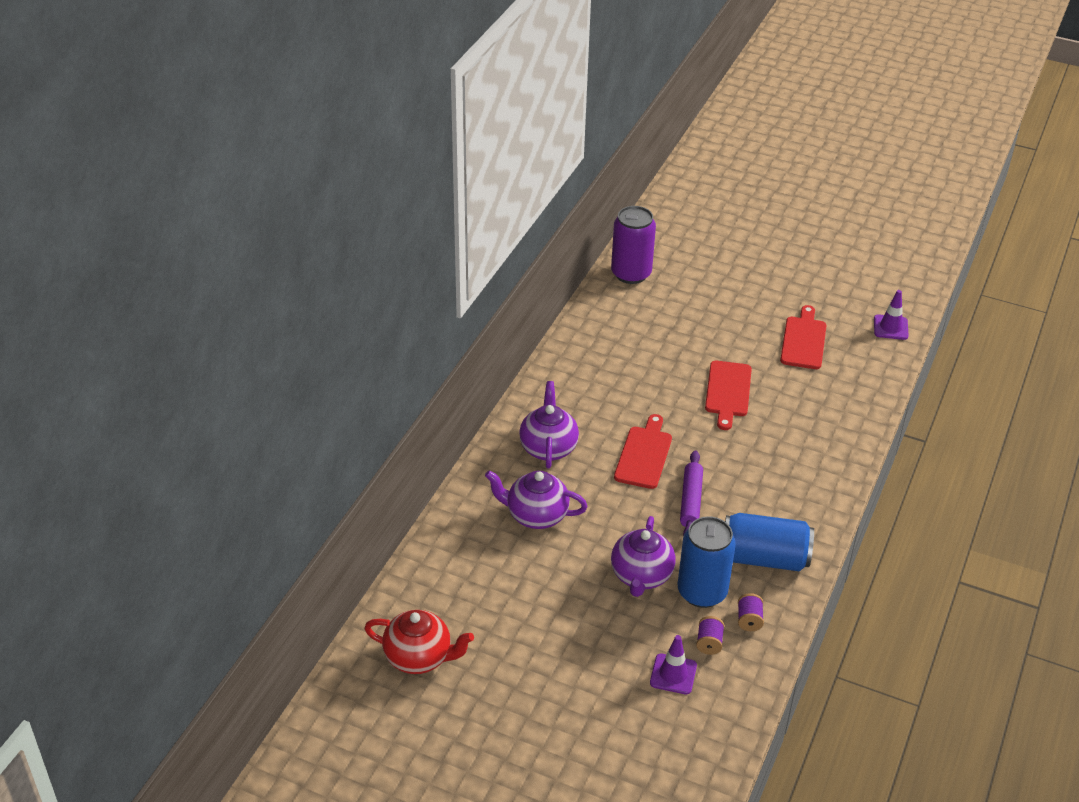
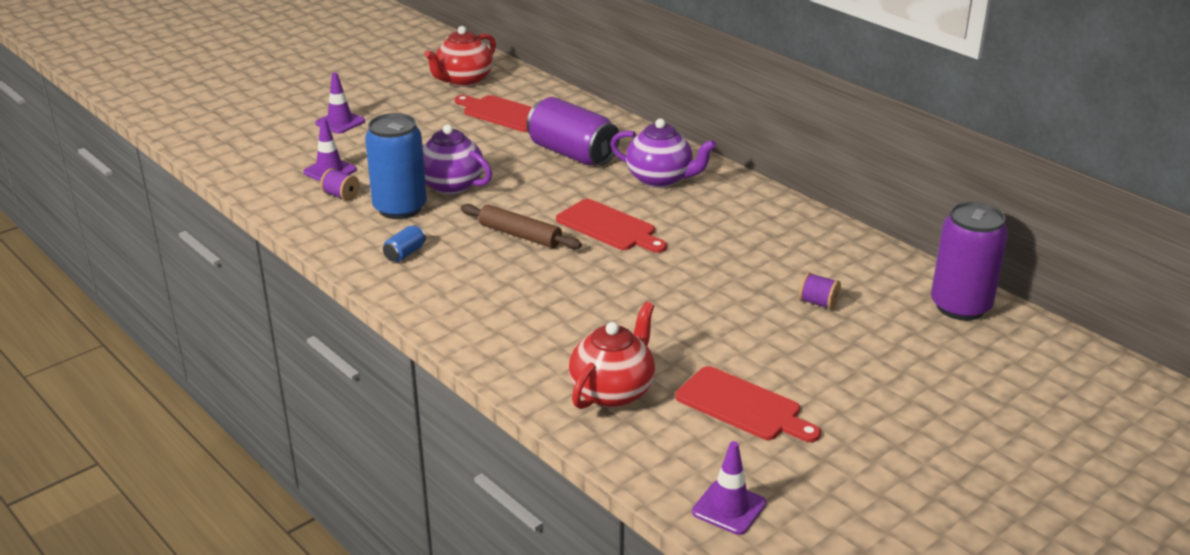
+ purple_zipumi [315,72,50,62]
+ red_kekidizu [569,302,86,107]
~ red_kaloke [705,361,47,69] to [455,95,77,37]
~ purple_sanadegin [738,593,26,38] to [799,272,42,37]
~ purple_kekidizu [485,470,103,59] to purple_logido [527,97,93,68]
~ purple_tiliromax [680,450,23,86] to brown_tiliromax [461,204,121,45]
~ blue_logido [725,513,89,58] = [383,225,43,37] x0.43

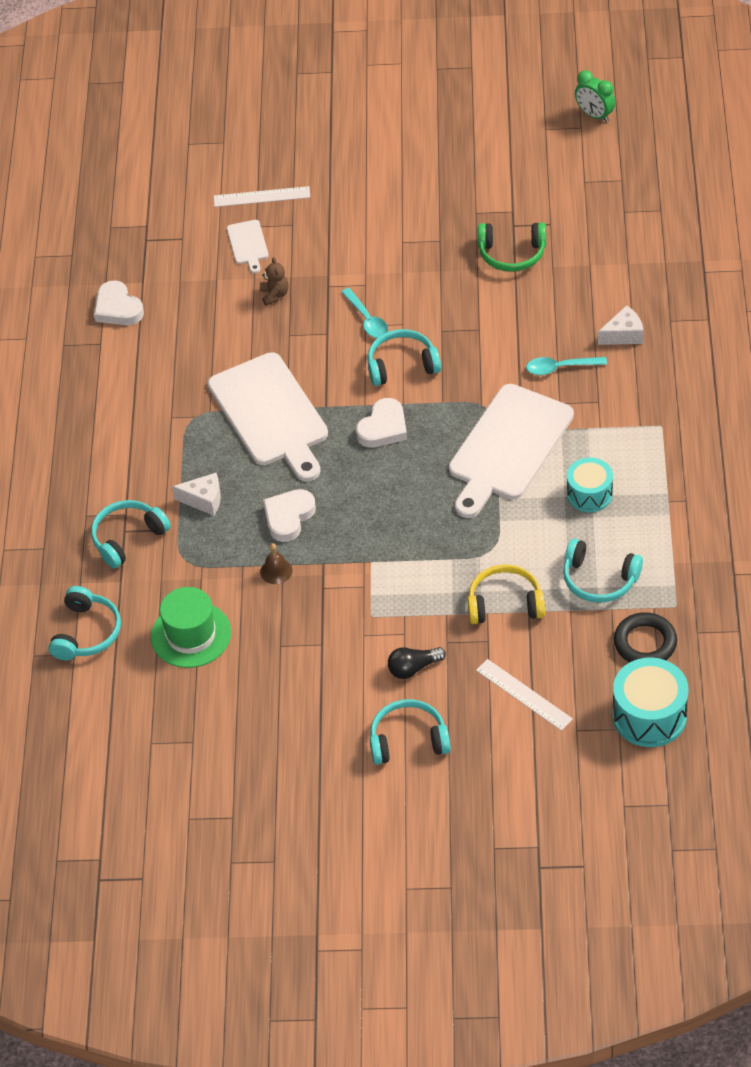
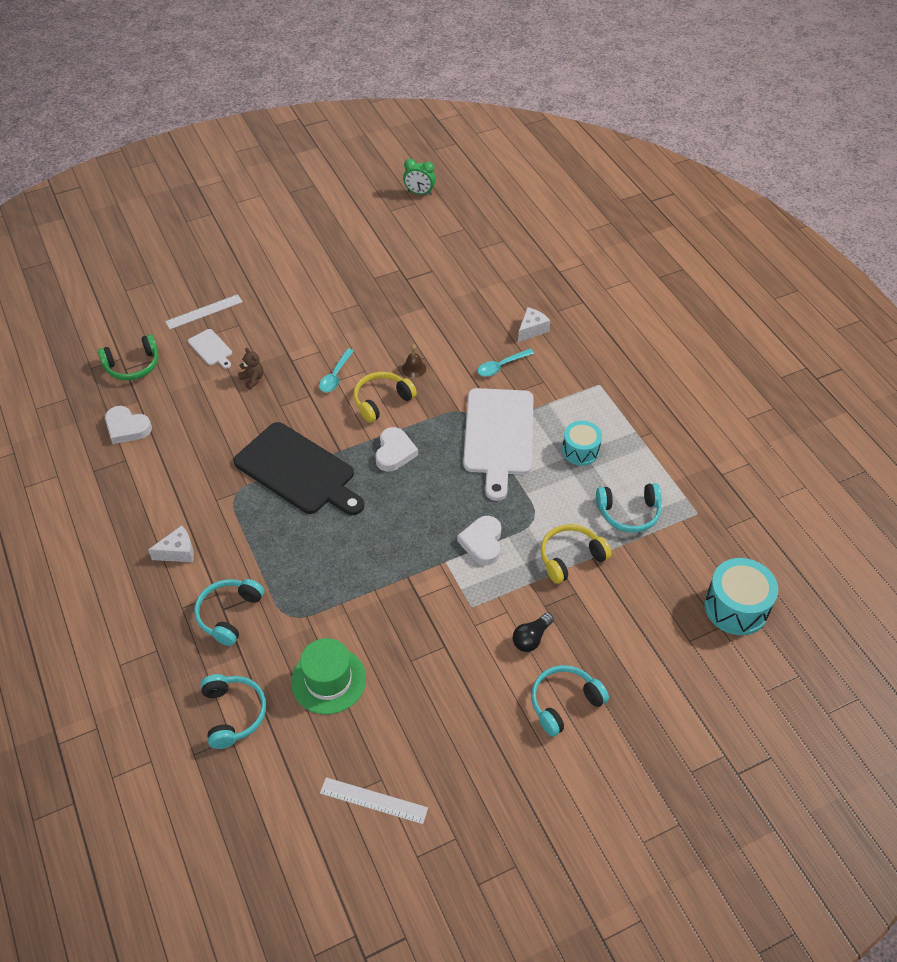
- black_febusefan [614,612,63,51]
~ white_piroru [172,473,49,43] to [148,526,46,36]
~ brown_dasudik [260,543,32,41] to [402,344,24,34]
~ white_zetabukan [263,489,53,53] to [457,516,45,49]
~ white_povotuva [476,659,97,72] to [320,777,108,47]
~ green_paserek [478,222,68,50] to [98,334,61,46]
~ white_kaloke [208,352,120,130] to black_kaloke [234,422,130,93]
~ turquoise_paserek [368,329,73,57] to yellow_paserek [354,372,63,51]
~ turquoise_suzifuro [341,288,47,50] = [319,349,35,43] 75 degrees clockwise

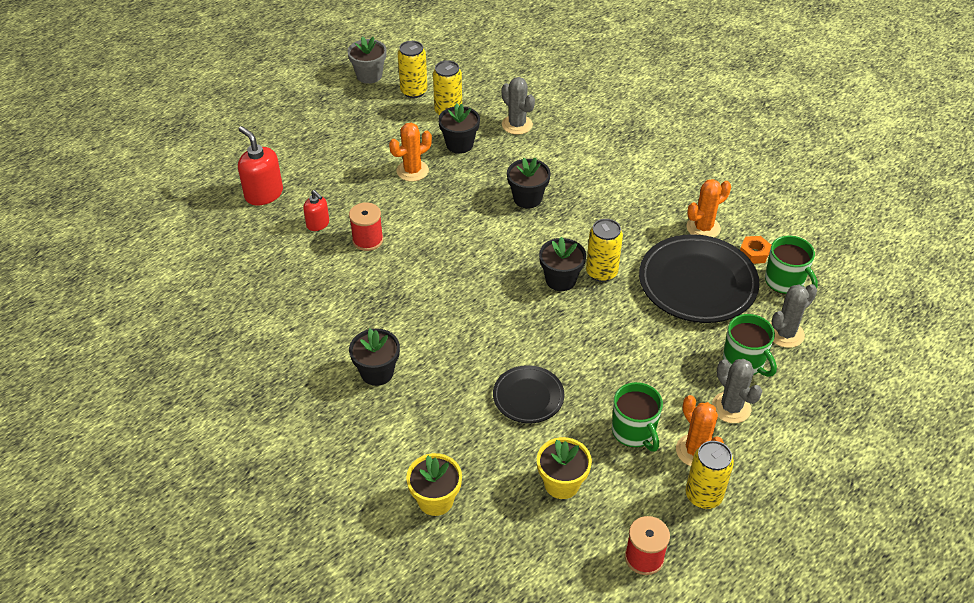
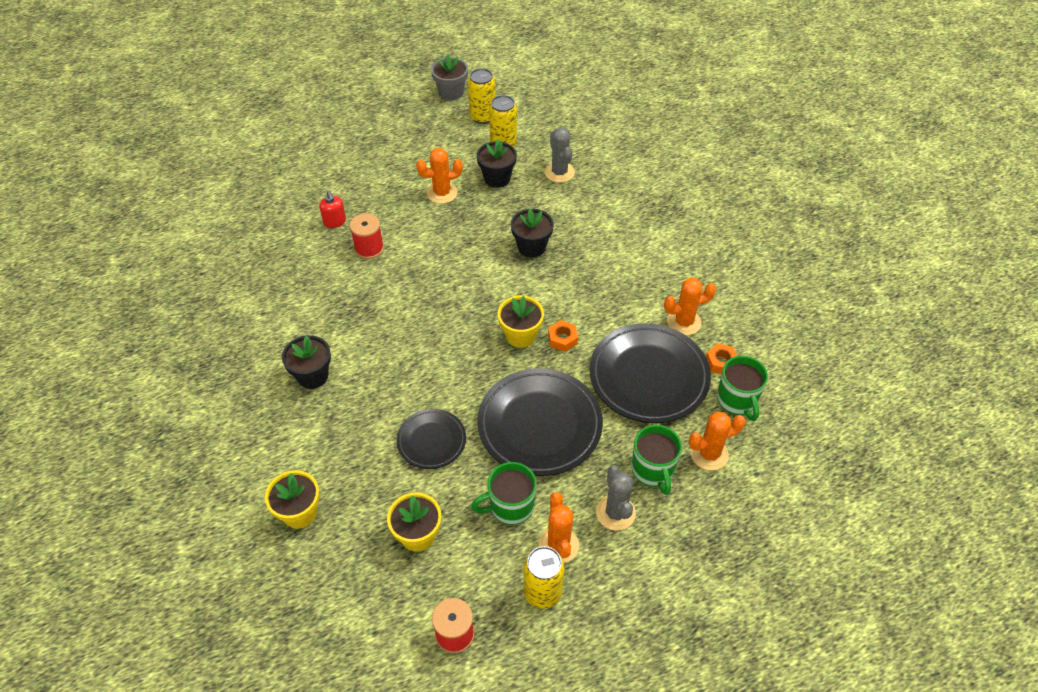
- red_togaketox [238,126,45,79]
+ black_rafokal [477,368,126,108]
~ yellow_logido [586,219,37,63] to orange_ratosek [548,320,30,32]
~ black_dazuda [539,237,47,54] to yellow_dazuda [498,296,46,52]
~ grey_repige [770,284,47,64] to orange_repige [688,412,58,59]
~ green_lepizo [612,382,51,70] = [471,462,66,63] 75 degrees clockwise

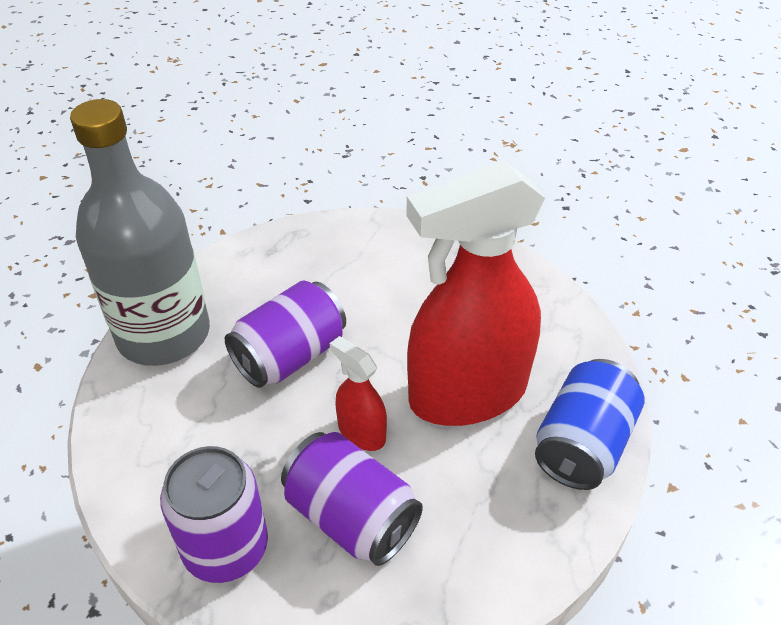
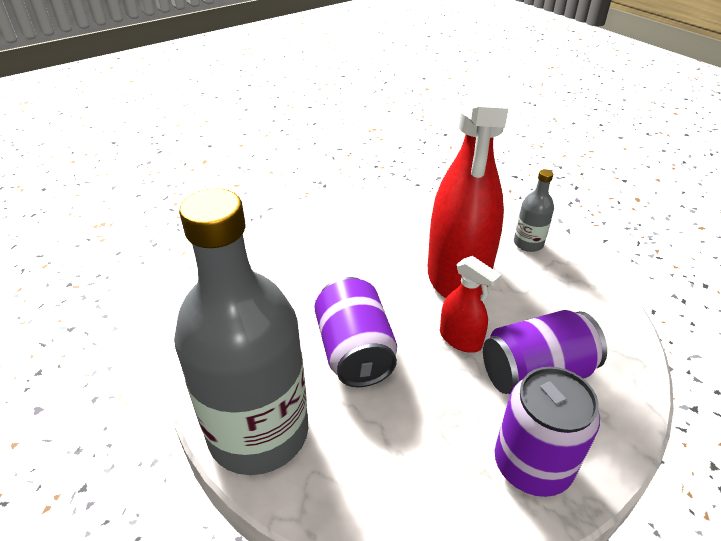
~ blue_logido [535,359,110,131] to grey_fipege [514,169,40,83]
~ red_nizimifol [330,336,57,115] = [440,256,61,97] 120 degrees counterclockwise

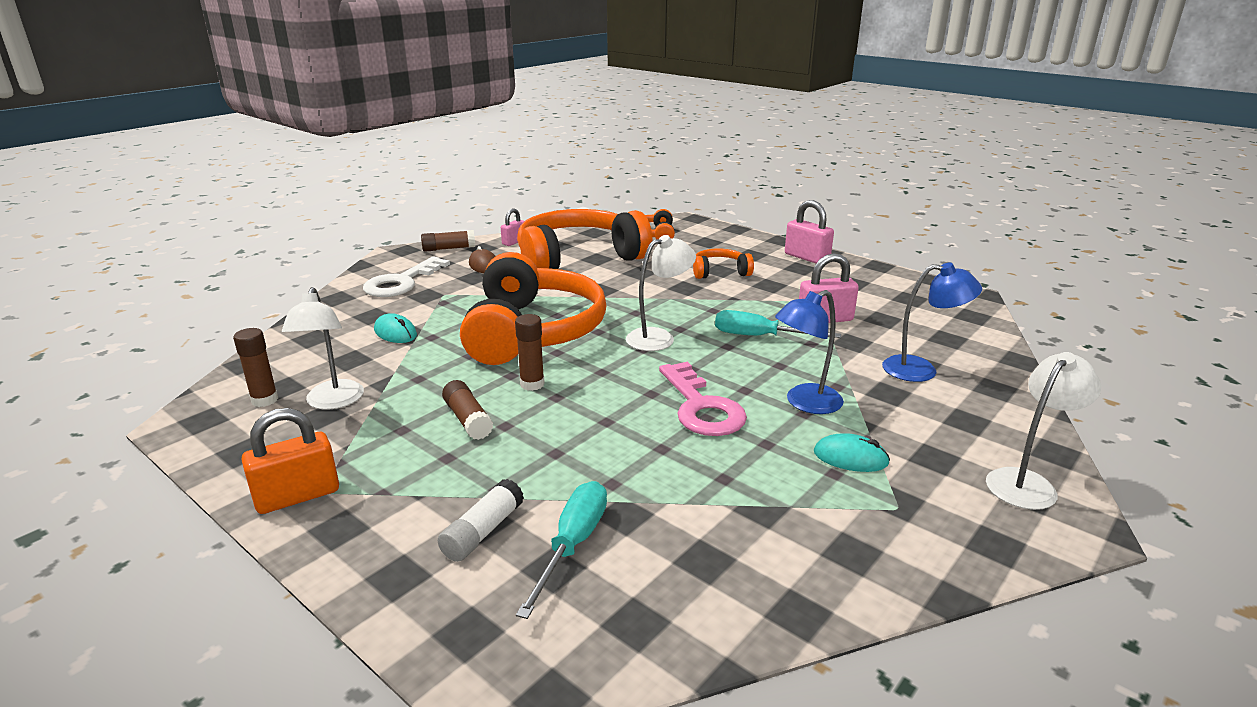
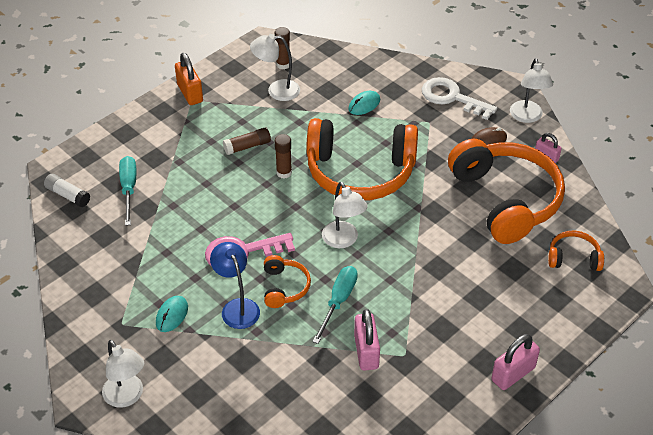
- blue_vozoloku [882,263,100,119]
~ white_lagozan [438,479,86,83] to [44,174,46,33]
~ orange_paserek [693,249,61,30] to [264,255,47,53]
~ brown_lagozan [421,230,54,22] to white_vozoloku [510,58,43,65]
~ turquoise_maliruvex [516,481,91,138] = [119,156,17,70] 120 degrees counterclockwise

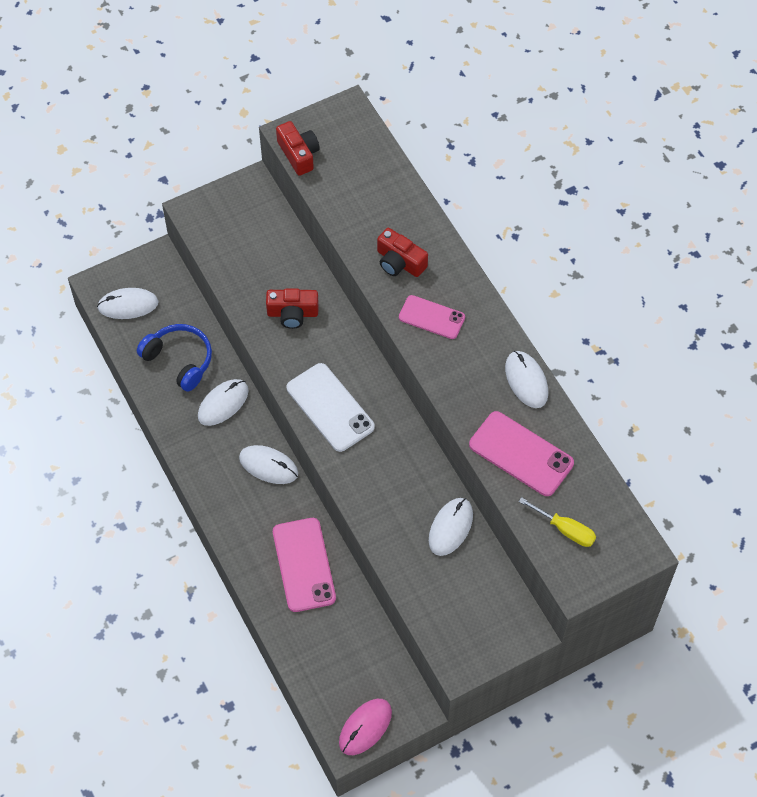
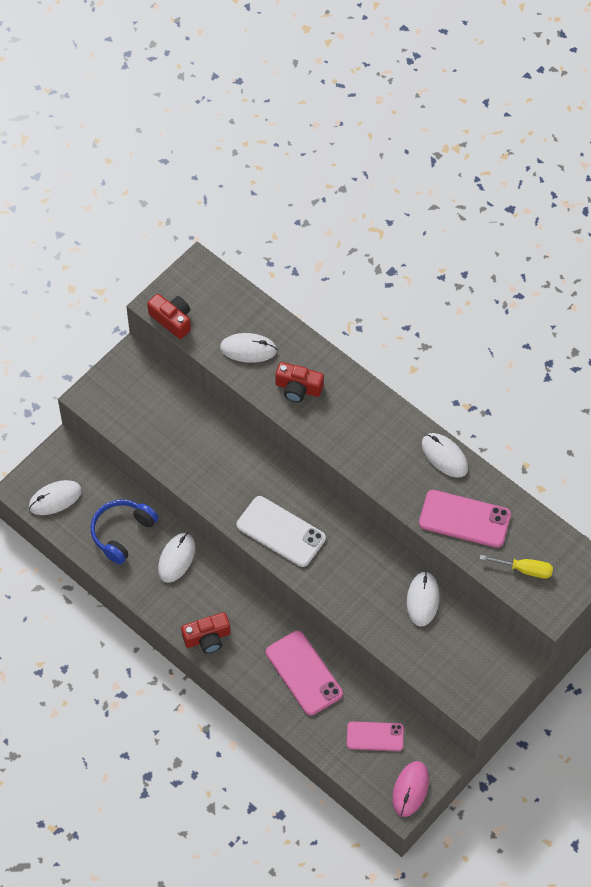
~ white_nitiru [239,445,59,39] to [220,333,57,30]
~ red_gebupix [266,288,53,41] to [181,612,50,41]
~ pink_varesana [399,295,66,44] to [347,722,57,29]
~ blue_paserek [137,324,75,68] = [91,499,67,65] 75 degrees counterclockwise

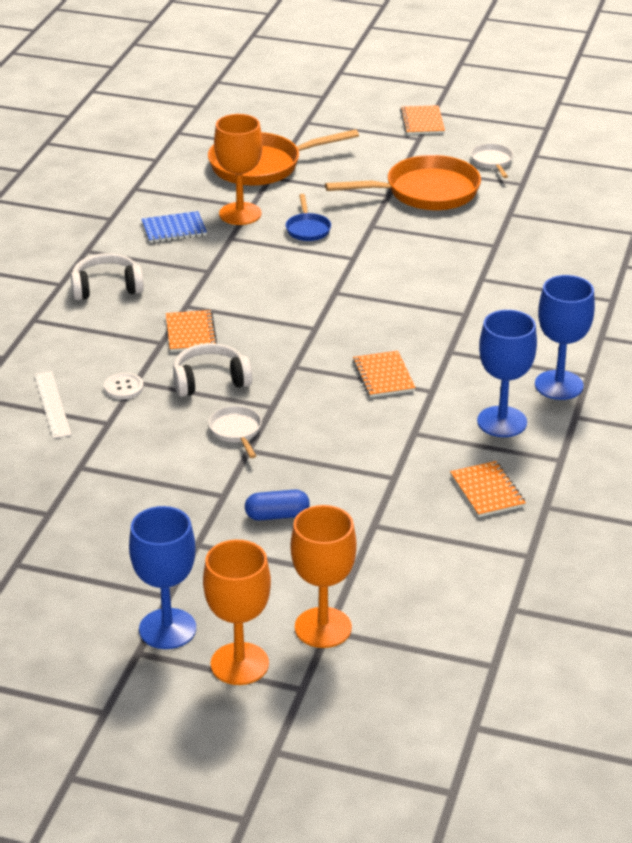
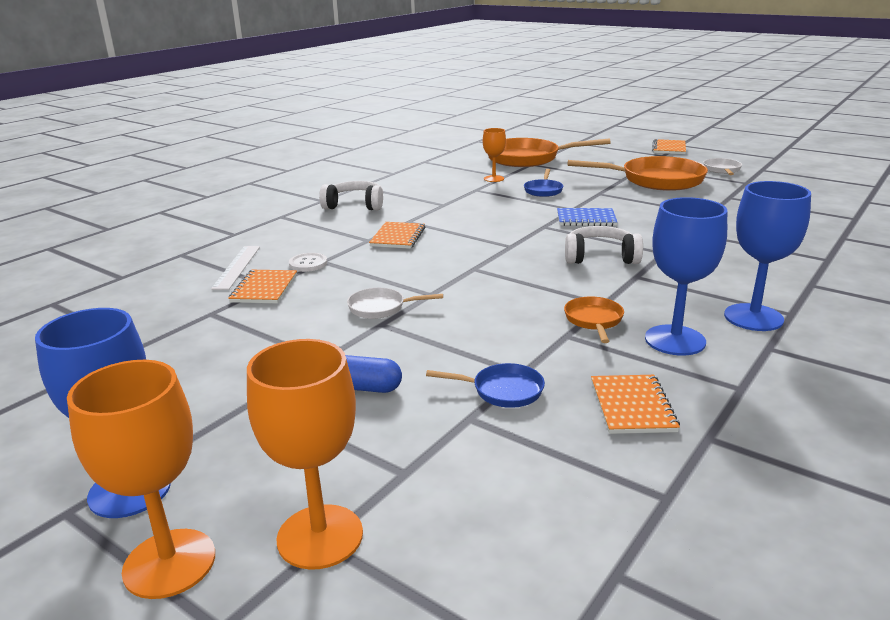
+ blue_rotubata [426,363,119,45]
+ orange_rotubata [564,296,60,47]
~ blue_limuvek [142,211,65,32] to [557,208,60,18]
~ white_paserek [173,343,79,54] to [565,226,78,38]
~ orange_limuvek [353,351,63,46] to [228,270,69,33]
~ white_rotubata [208,406,54,52] = [347,288,96,31] 90 degrees counterclockwise
~ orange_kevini [214,114,49,111] = [483,128,23,54] x0.59

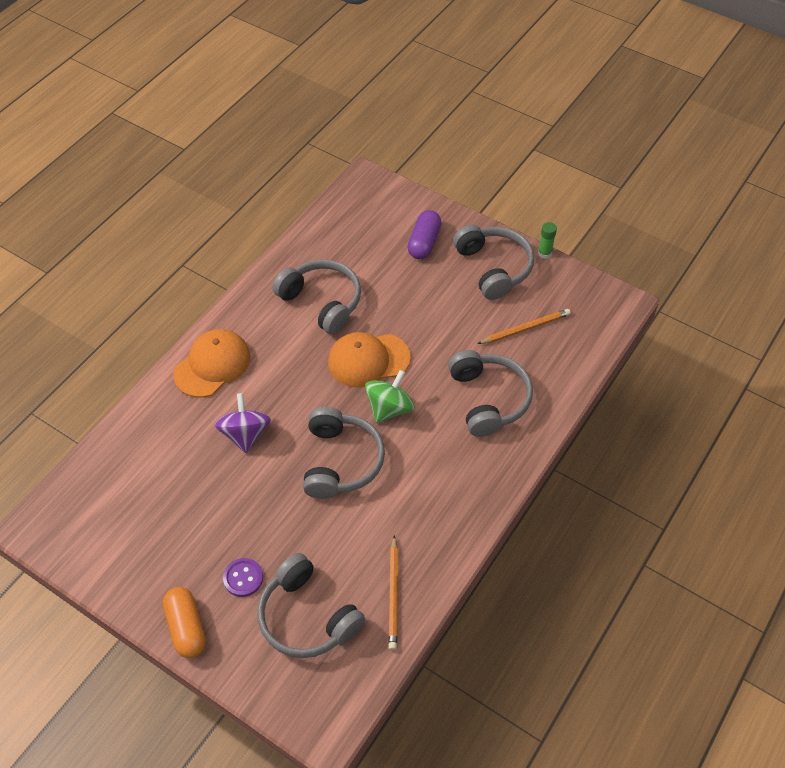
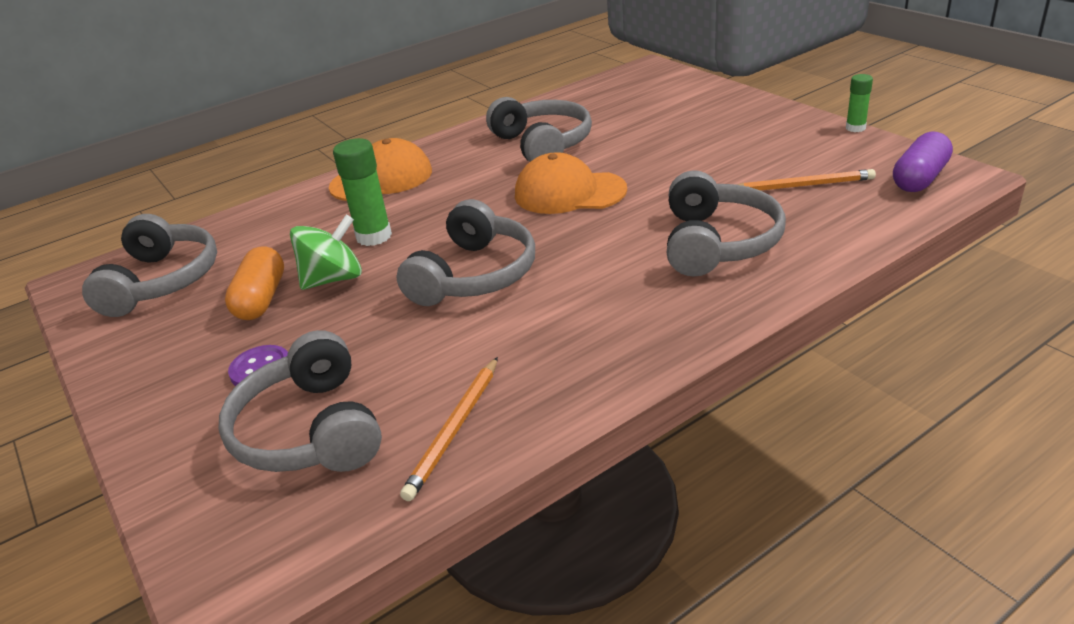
~ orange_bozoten [163,587,43,71] to [225,246,59,74]
~ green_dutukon [365,370,50,53] to [290,215,72,75]
~ purple_bozoten [408,210,33,49] to [893,132,60,60]
~ grey_paserek [453,225,81,75] to [82,214,135,103]
~ purple_dutukon [215,393,56,60] to green_lagozan [333,138,59,108]

